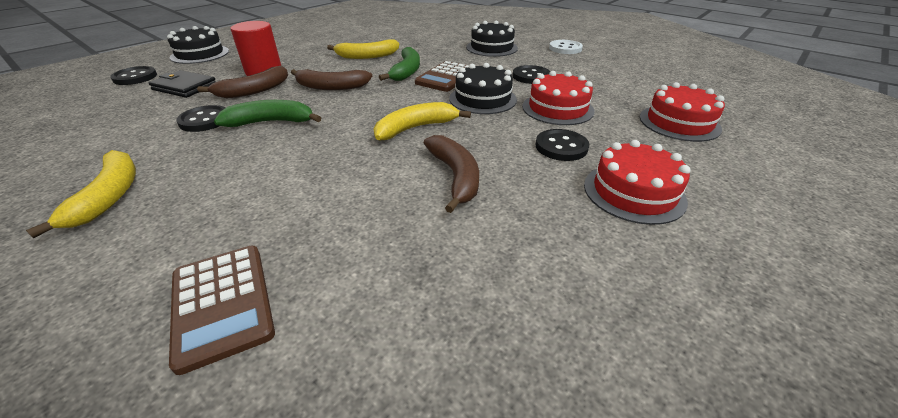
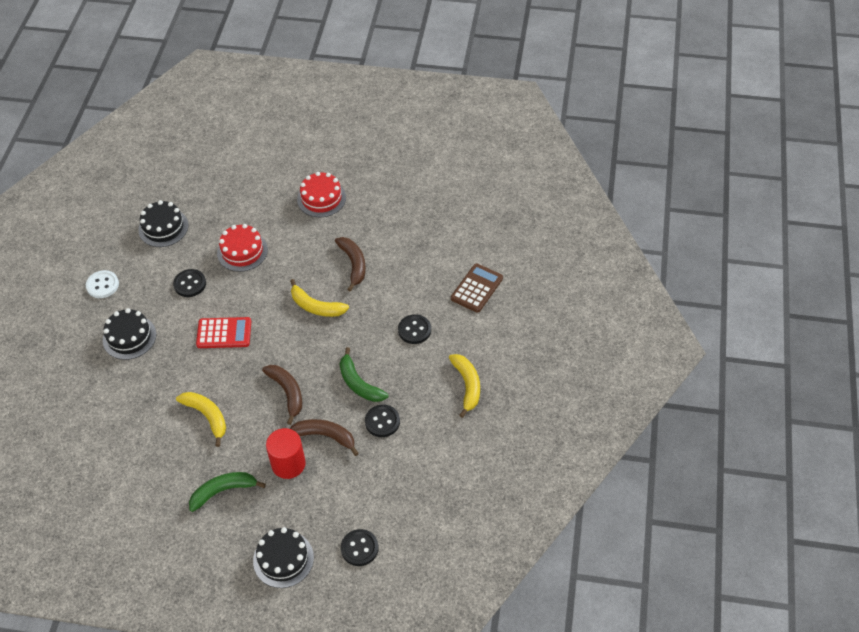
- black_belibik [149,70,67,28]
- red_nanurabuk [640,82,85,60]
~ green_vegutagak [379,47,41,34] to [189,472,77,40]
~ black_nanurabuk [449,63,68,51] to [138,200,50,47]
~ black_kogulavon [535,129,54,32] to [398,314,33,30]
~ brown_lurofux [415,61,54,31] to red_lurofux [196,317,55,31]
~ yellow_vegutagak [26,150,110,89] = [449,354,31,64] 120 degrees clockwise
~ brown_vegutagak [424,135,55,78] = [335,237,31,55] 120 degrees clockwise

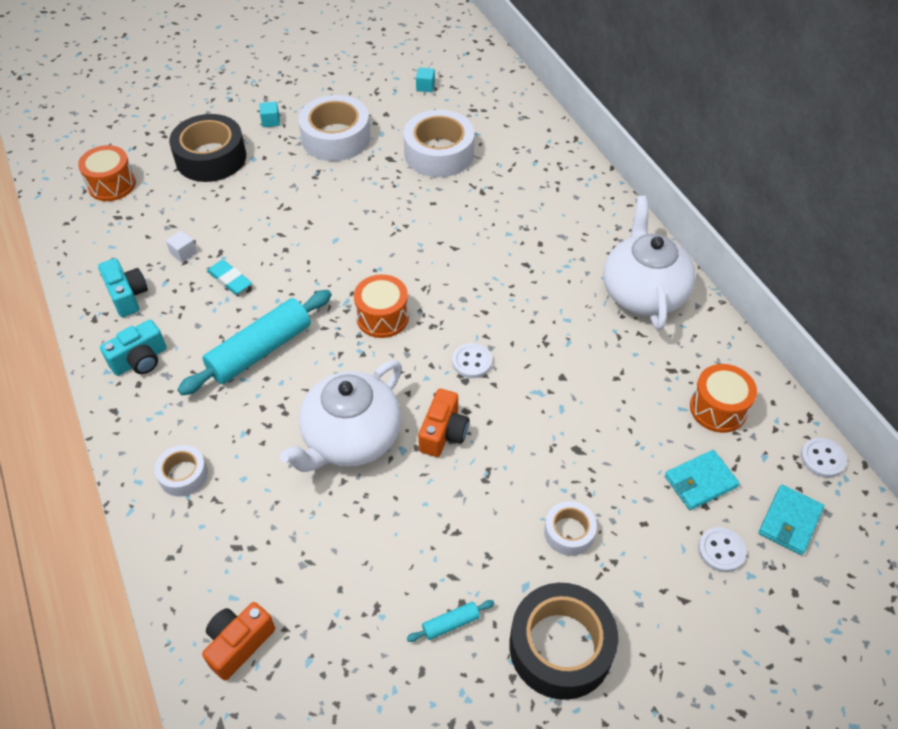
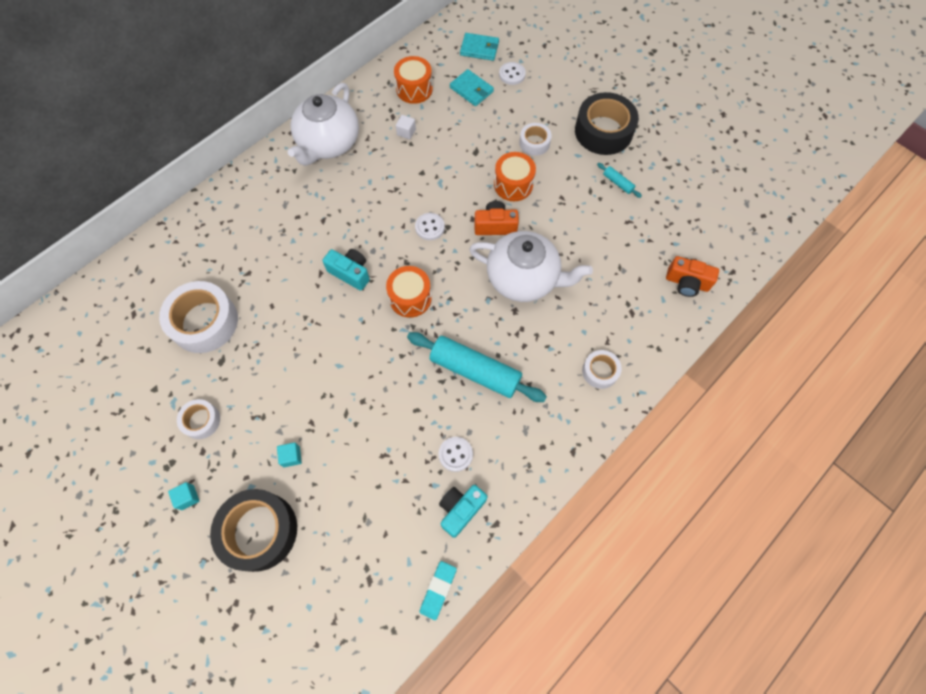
~ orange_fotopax [78,145,58,56] to [494,152,42,49]
~ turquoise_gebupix [100,320,66,56] to [323,249,47,42]
~ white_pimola [166,231,31,32] to [396,115,20,25]
~ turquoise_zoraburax [207,260,45,35] to [420,561,37,59]
~ turquoise_pimola [416,68,19,24] to [277,442,25,25]
~ white_kogulavon [801,438,46,40] to [439,437,34,35]
~ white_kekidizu [603,196,93,134] = [288,83,71,83] 45 degrees counterclockwise
~ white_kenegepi [298,95,72,66] = [177,399,43,40] x0.53

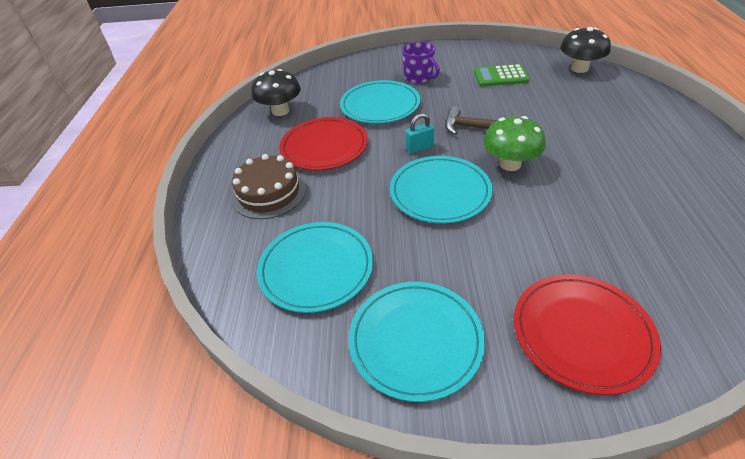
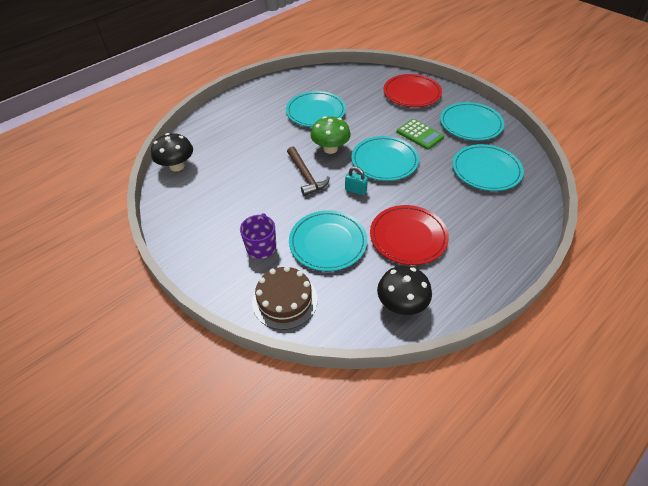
+ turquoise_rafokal [286,91,60,36]
~ brown_nanurabuk [232,154,74,65] to [252,266,66,64]
~ green_lurofux [474,64,56,22] to [397,119,47,31]

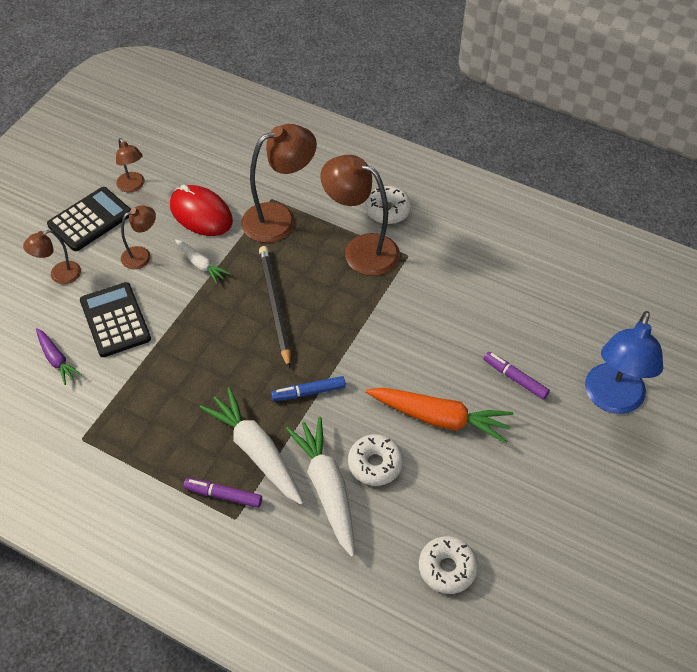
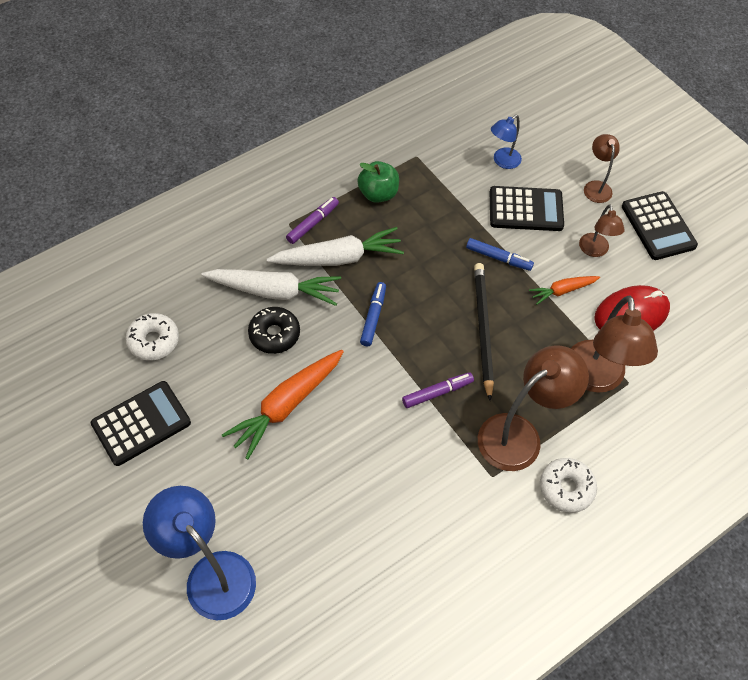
- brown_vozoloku [116,138,29,54]
+ black_lurofux [91,381,100,85]
+ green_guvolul [357,161,42,42]
+ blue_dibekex [466,238,68,33]
~ purple_dibekex [484,352,66,48] to [402,372,72,36]
~ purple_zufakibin [36,328,46,57] to blue_vozoloku [491,115,31,54]
~ white_zufakibin [175,239,55,45] to orange_zufakibin [529,276,71,29]
~ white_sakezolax [348,434,55,52] to black_sakezolax [248,307,52,47]
~ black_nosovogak [259,246,32,123] = [474,263,20,138] 105 degrees counterclockwise

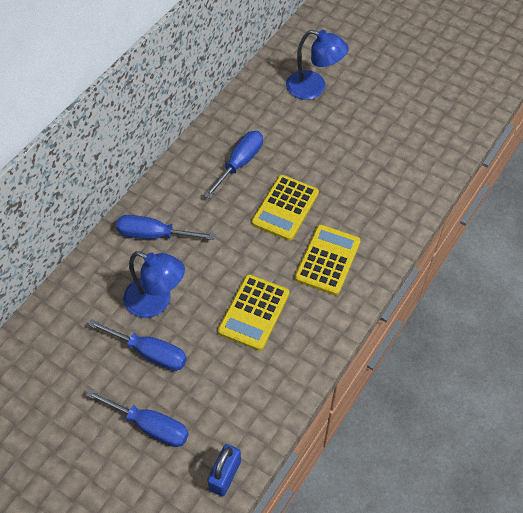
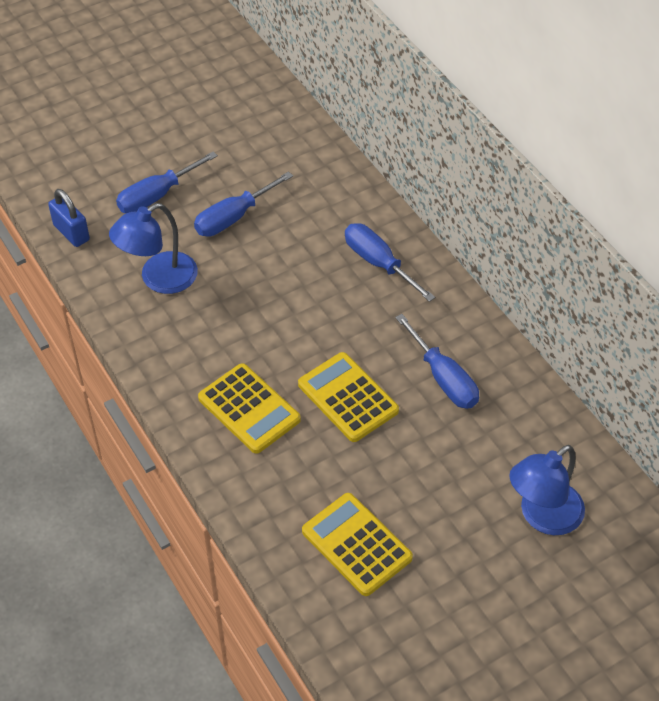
~ blue_vozoloku [123,251,62,67] to [109,203,89,91]
~ yellow_lurofux [218,274,71,77] to [302,493,111,103]
~ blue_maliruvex [116,215,99,25] = [345,223,90,79] 75 degrees counterclockwise

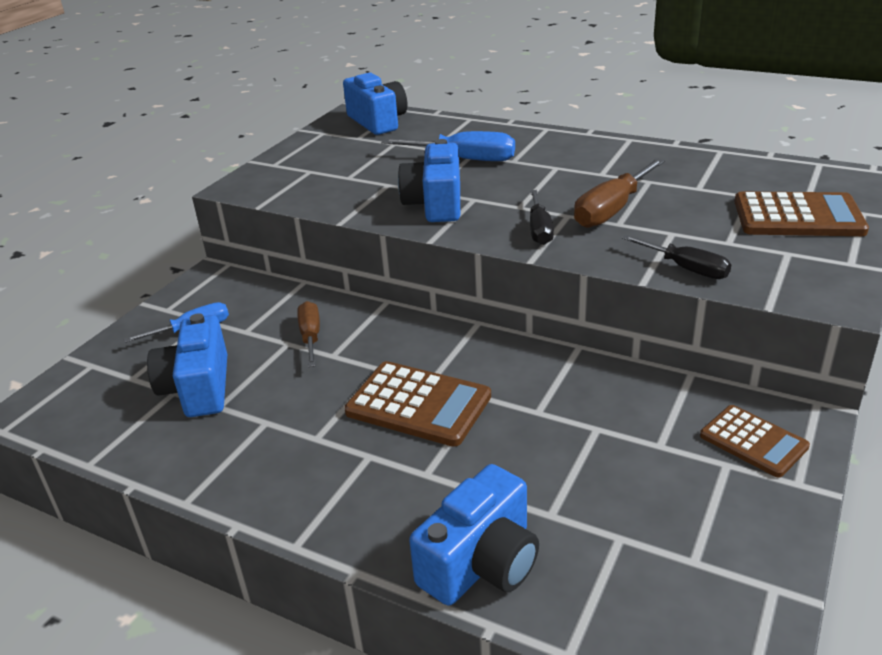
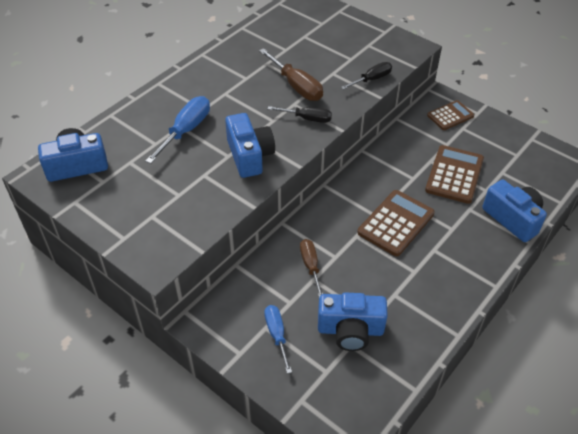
~ brown_lurofux [735,191,134,45] to [425,145,59,59]
~ brown_maliruvex [297,301,23,66] = [300,239,23,58] 75 degrees clockwise
~ blue_gebupix [398,139,62,83] = [225,113,50,65] 120 degrees counterclockwise

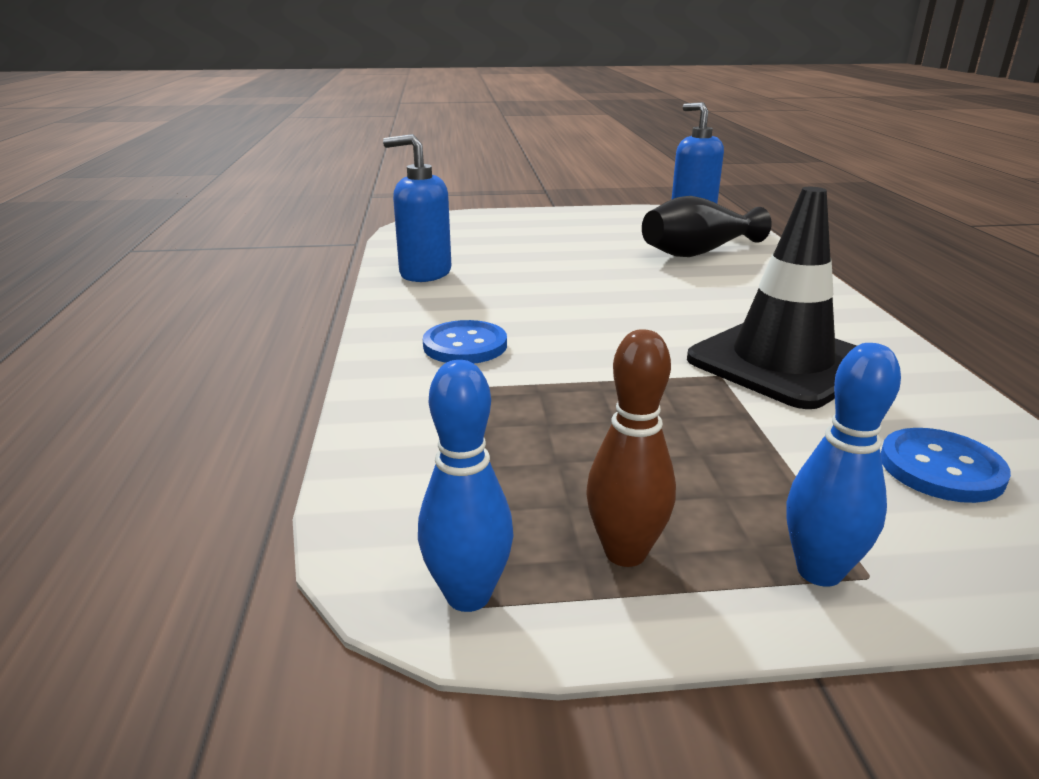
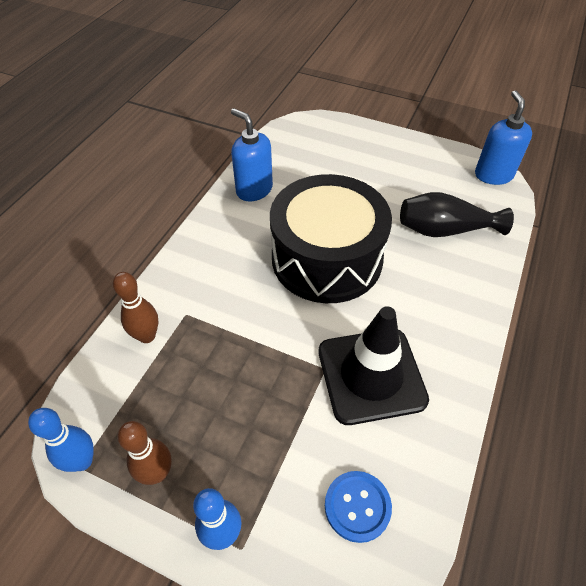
- blue_kogulavon [423,320,84,44]
+ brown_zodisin [113,272,46,71]
+ black_fotopax [270,174,122,129]

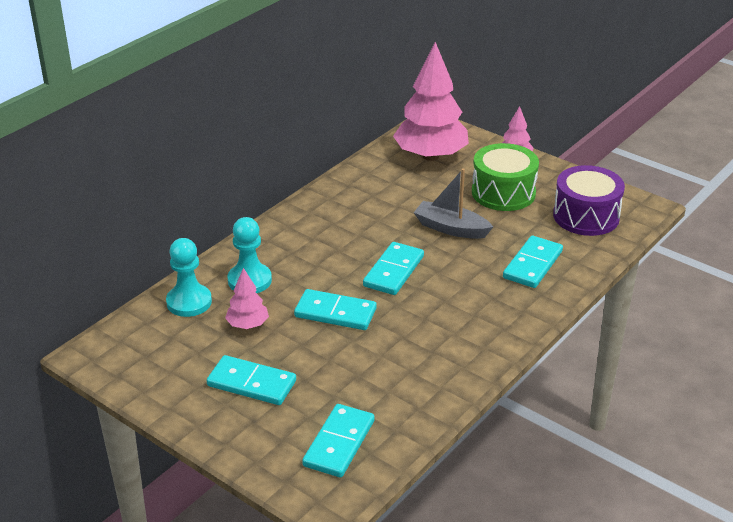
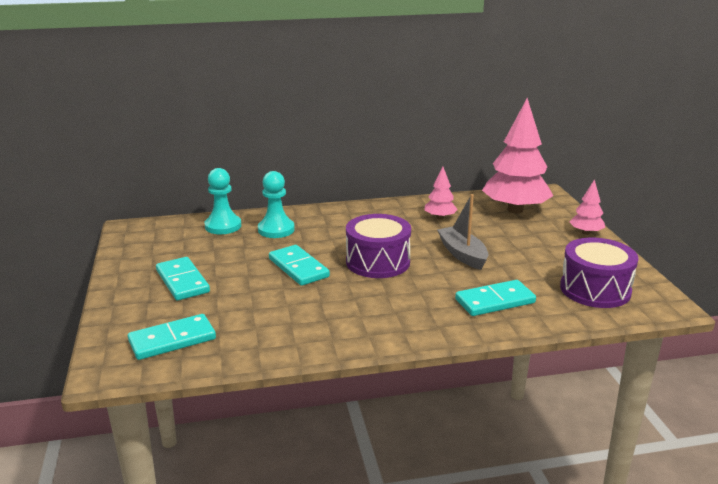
- green_fotopax [472,143,67,68]
~ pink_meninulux [225,268,44,61] to [425,167,33,53]
~ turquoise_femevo [363,242,61,53] to purple_fotopax [346,214,65,64]

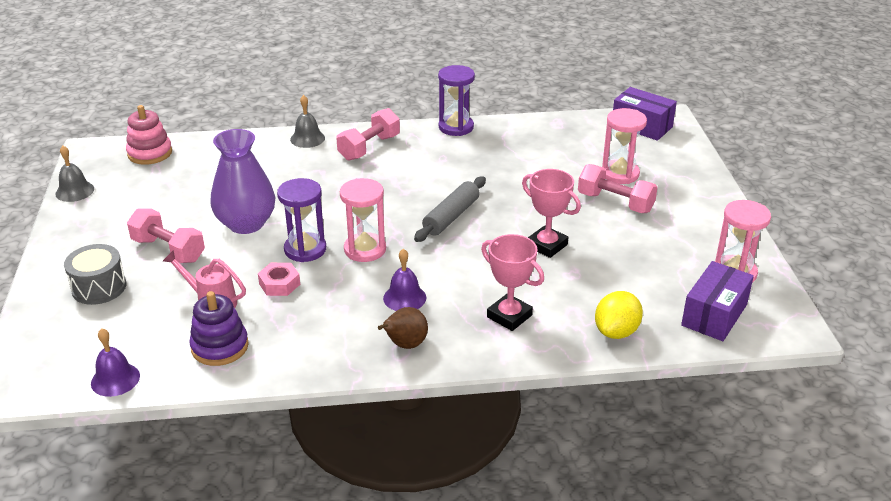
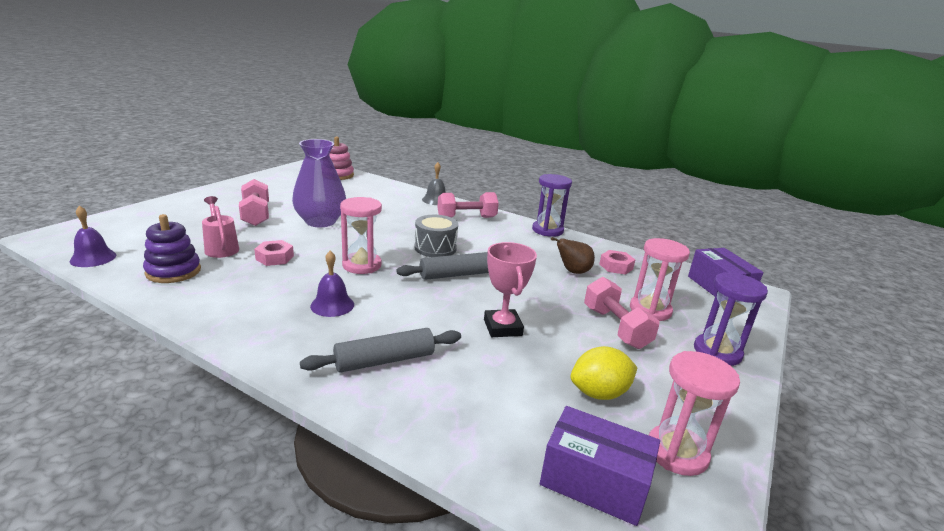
- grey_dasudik [55,146,39,56]
+ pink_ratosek [599,250,36,25]
~ grey_fotopax [64,244,62,61] to [414,215,44,42]
~ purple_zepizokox [277,178,49,84] to [694,272,74,94]
~ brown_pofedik [378,307,50,42] to [551,237,44,37]
~ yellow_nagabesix [595,291,48,48] to [571,346,66,54]
~ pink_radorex [481,234,63,97] to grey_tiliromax [300,328,161,45]
~ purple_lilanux [681,261,73,80] = [540,406,120,120] 45 degrees clockwise

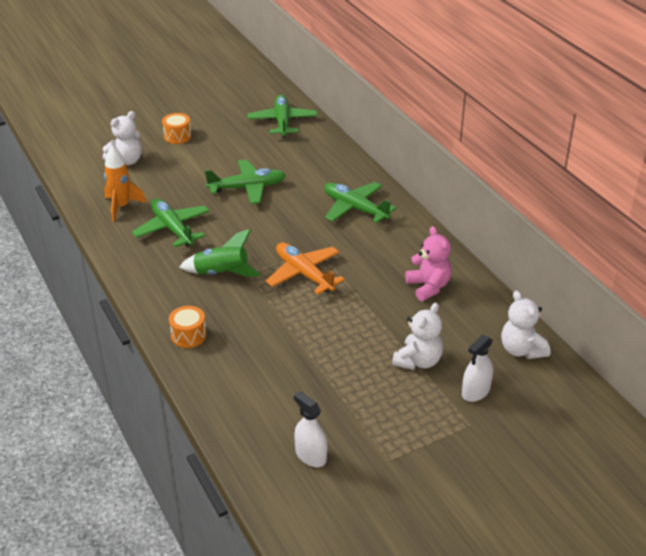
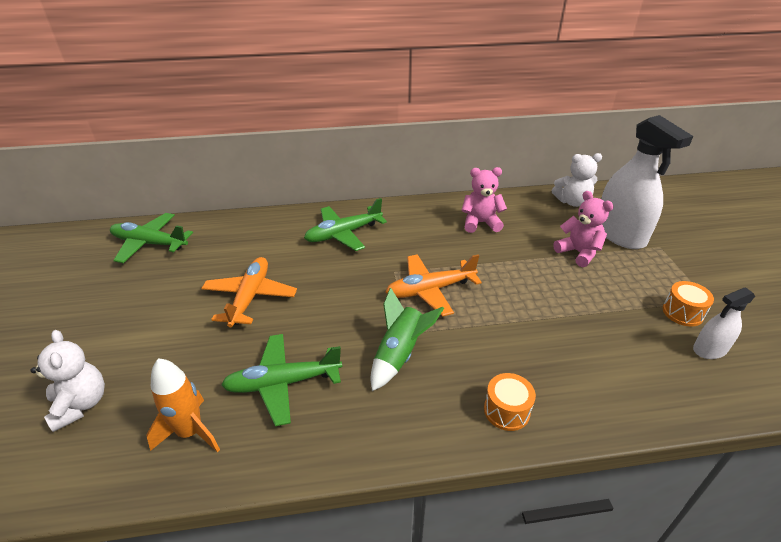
~ orange_fotopax [162,113,30,31] to [663,281,51,45]
~ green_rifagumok [205,159,81,45] to orange_rifagumok [201,257,96,70]
~ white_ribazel [392,303,51,67] to pink_ribazel [553,191,61,76]
~ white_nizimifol [462,335,31,67] = [601,115,92,134] x1.96

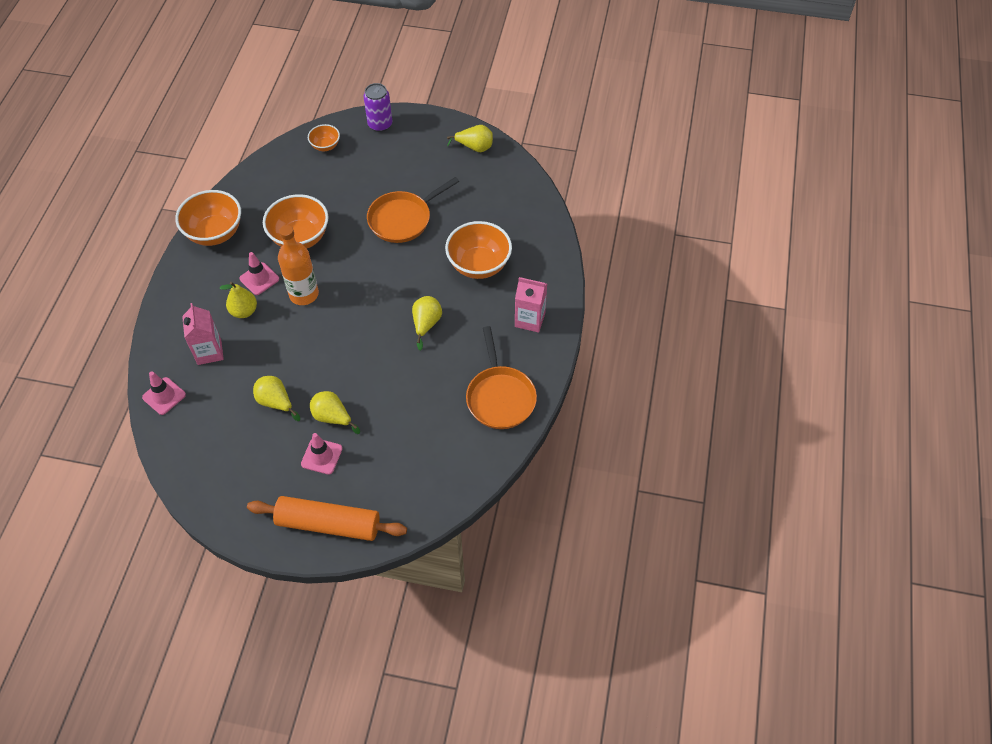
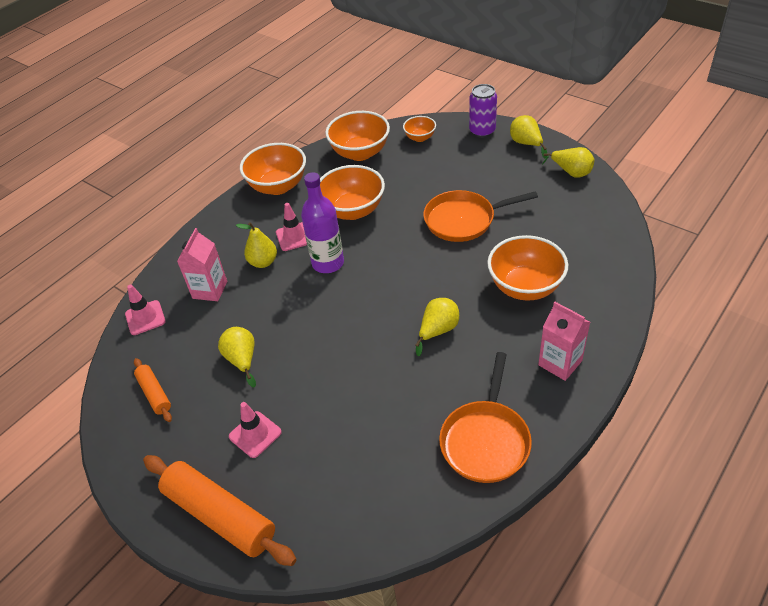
+ orange_tiliromax [134,358,38,64]
+ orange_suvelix [325,111,65,50]
~ yellow_pofedik [310,391,50,43] to [510,115,37,44]
~ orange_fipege [278,225,41,80] to purple_fipege [301,172,43,101]

